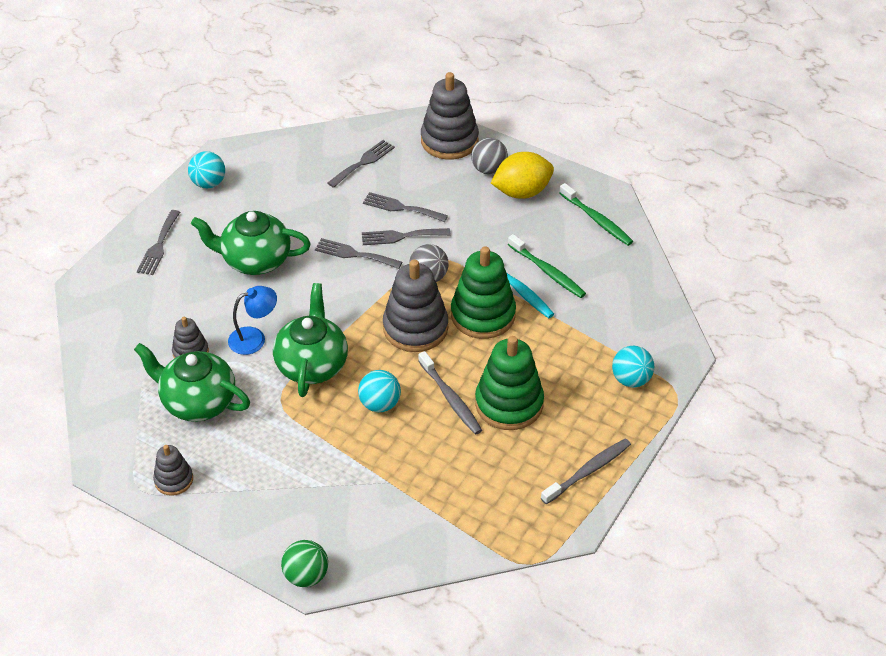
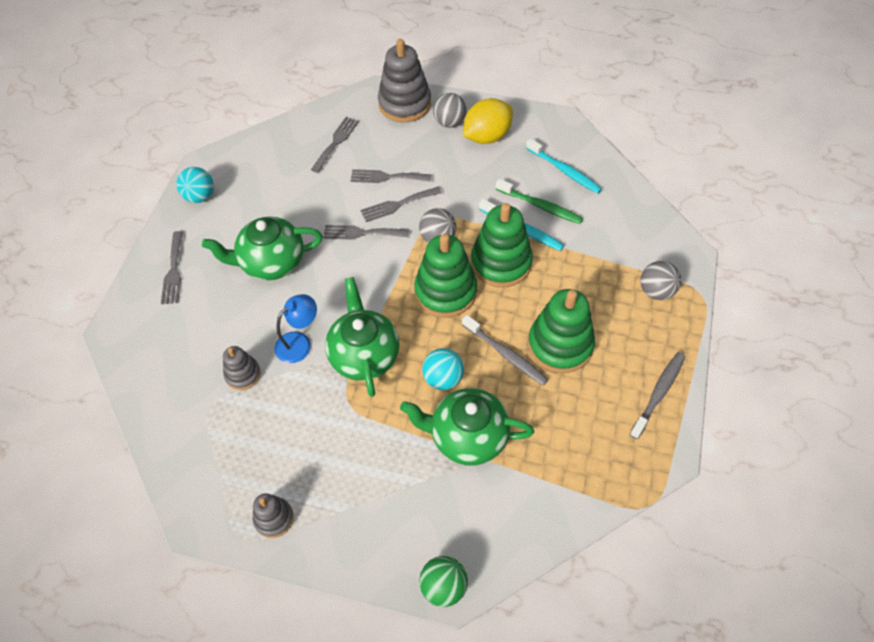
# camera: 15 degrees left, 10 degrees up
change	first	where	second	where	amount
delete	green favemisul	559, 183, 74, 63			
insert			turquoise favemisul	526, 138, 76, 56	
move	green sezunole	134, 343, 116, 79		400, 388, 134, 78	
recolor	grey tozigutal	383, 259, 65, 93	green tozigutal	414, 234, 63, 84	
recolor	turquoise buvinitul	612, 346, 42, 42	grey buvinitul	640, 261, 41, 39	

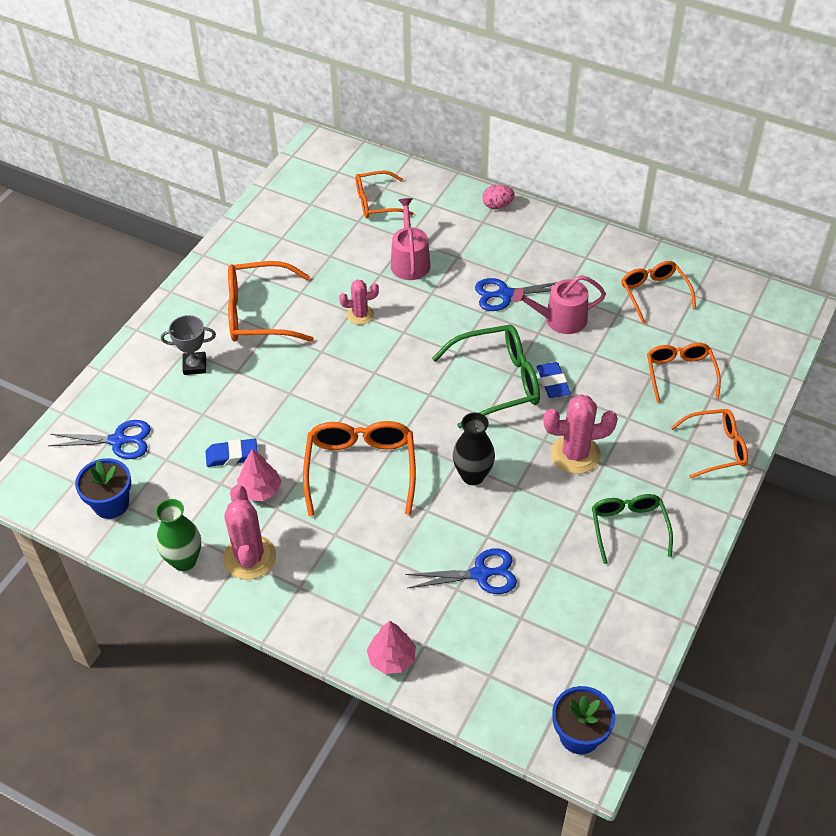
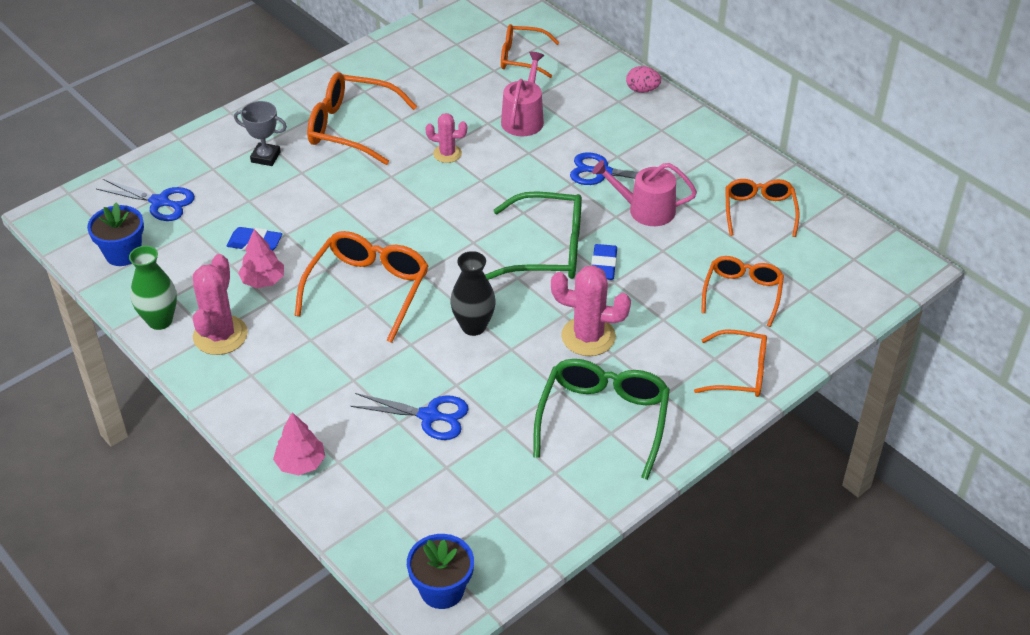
# camera: 20 degrees right, 5 degrees down
change	first	where	second	where	amount
resize	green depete	592, 494, 81, 70		533, 359, 137, 121	x1.52

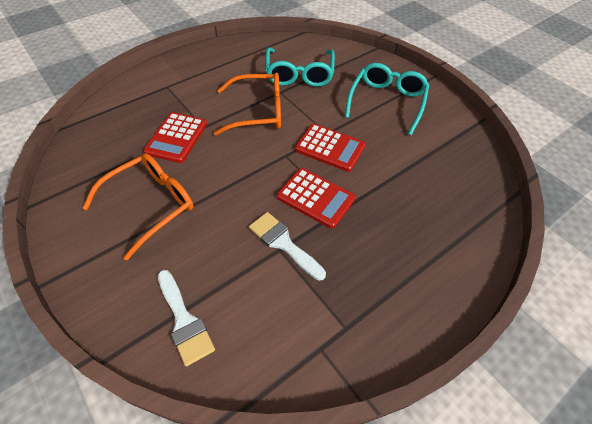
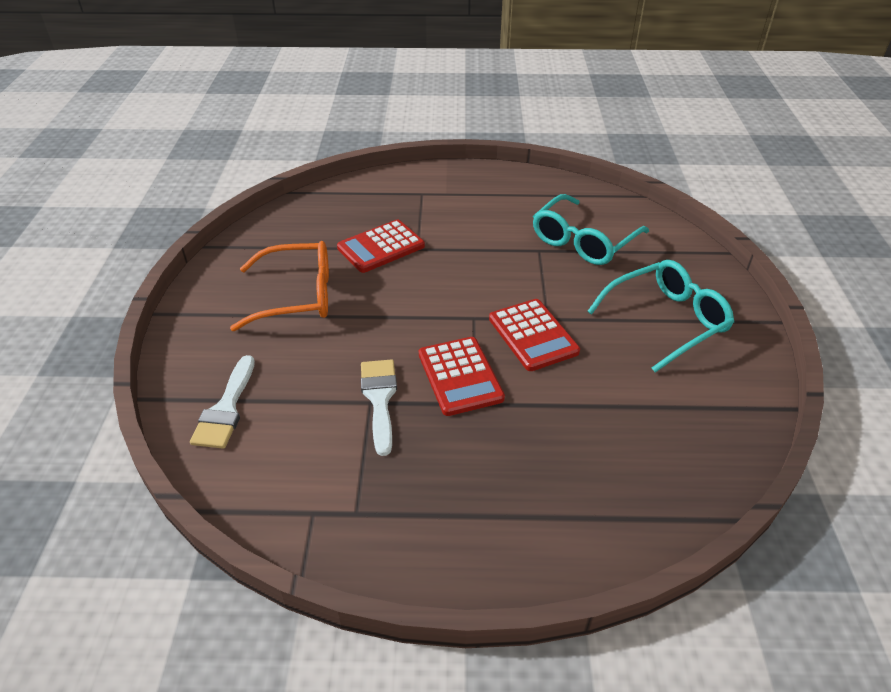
# camera: 40 degrees right, 10 degrees down
change	first	where	second	where	amount
delete	orange depete	214, 73, 67, 62			

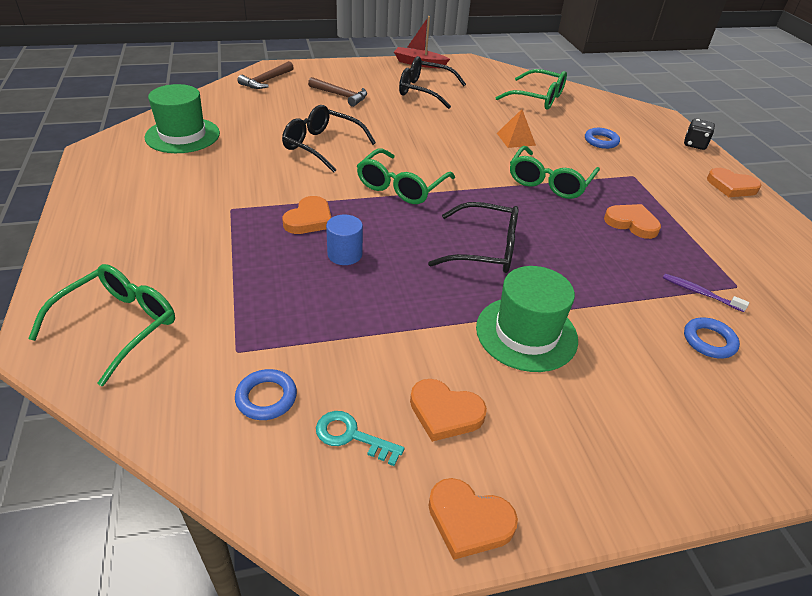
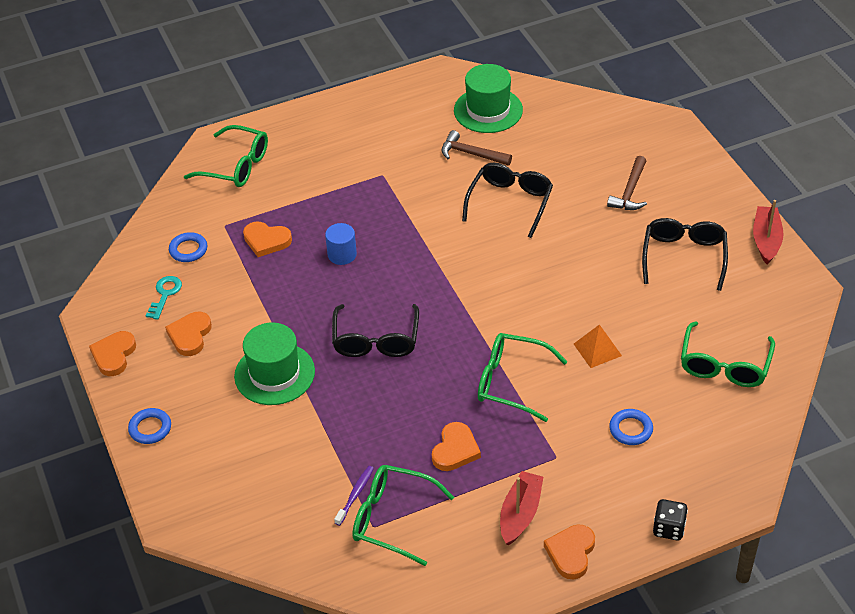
# camera: 85 degrees right, 5 degrees up
change	first	where	second	where	amount
insert			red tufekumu	500, 471, 43, 74	
move	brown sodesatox	238, 61, 56, 28		442, 130, 70, 36	
move	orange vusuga	282, 196, 49, 38		243, 222, 49, 35	
move	green depete	357, 149, 98, 55		353, 465, 101, 101	
move	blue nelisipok	684, 318, 56, 41		128, 408, 43, 36	

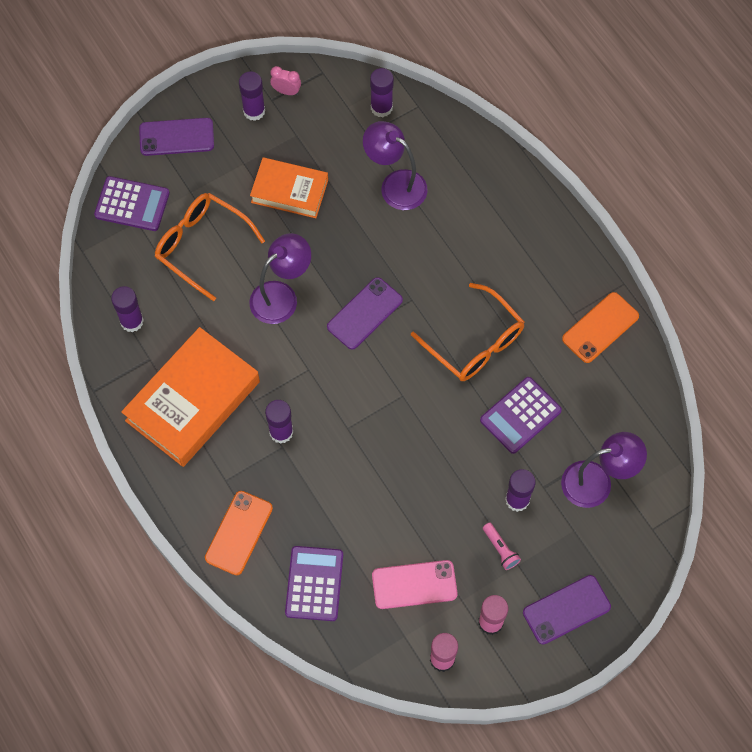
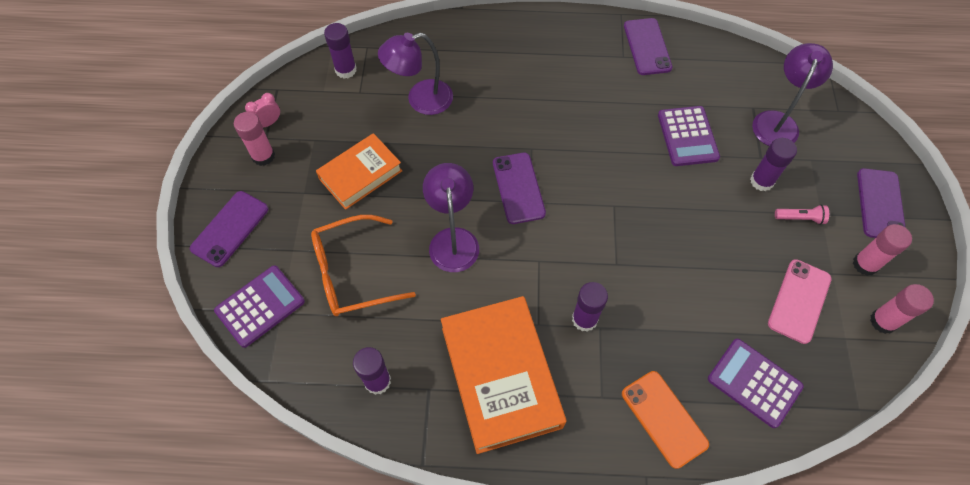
# camera: 55 degrees left, 5 degrees down
change	first	where	second	where	amount
delete	orange depete	411, 283, 113, 98			
recolor	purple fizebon	239, 71, 26, 50	pink fizebon	234, 112, 41, 54	
recolor	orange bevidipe	562, 292, 77, 71	purple bevidipe	624, 18, 49, 57	

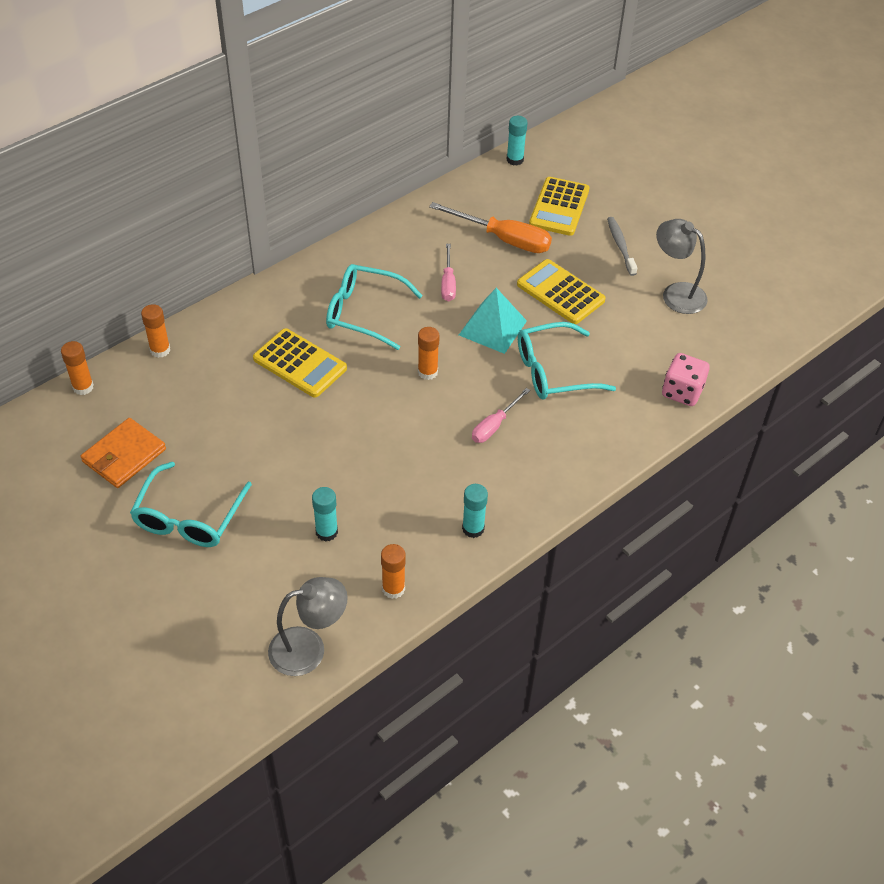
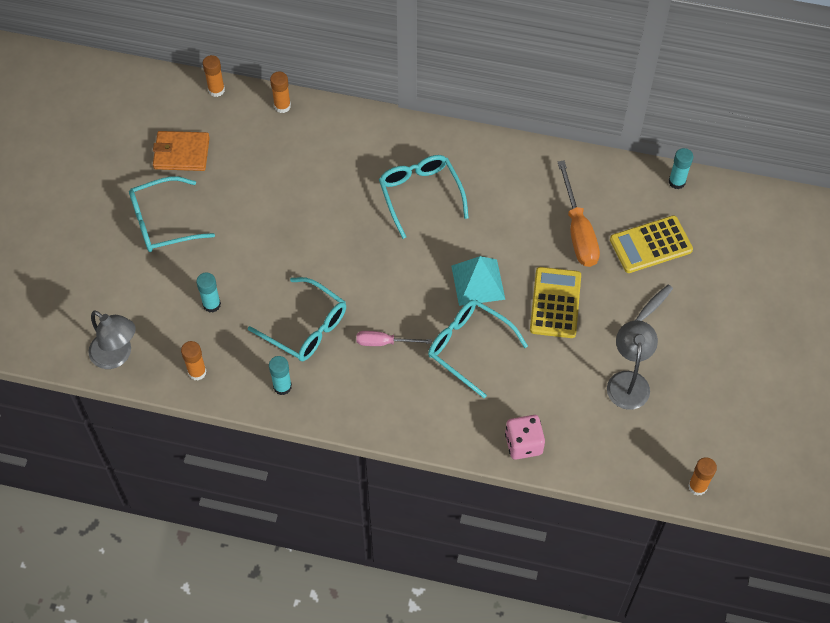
# camera: 55 degrees right, 10 degrees up
change	first	where	second	where	amount
delete	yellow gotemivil	253, 328, 94, 70			
delete	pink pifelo	441, 244, 15, 58			
insert			turquoise depete	248, 277, 98, 84	
move	orange fizebon	418, 327, 22, 53		688, 458, 29, 38	

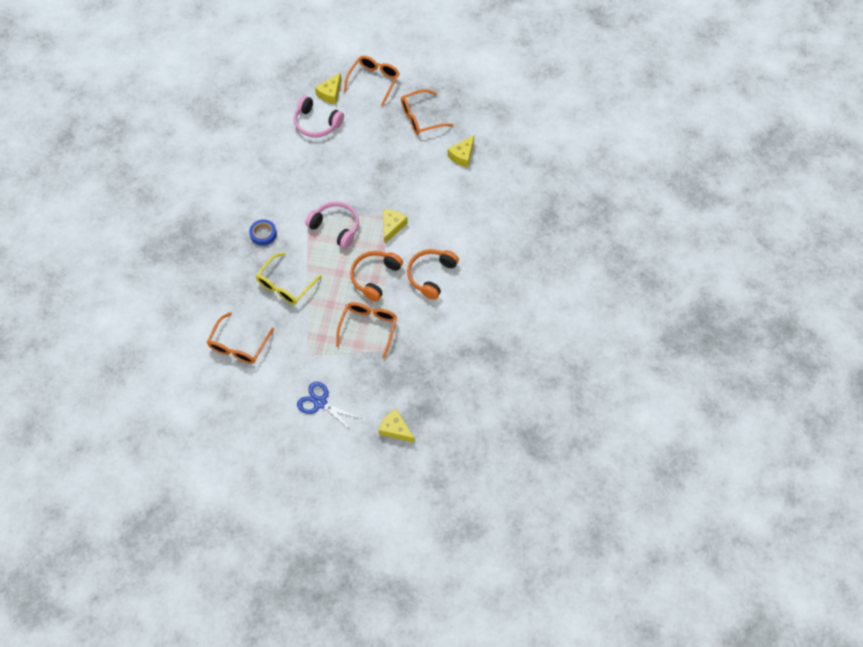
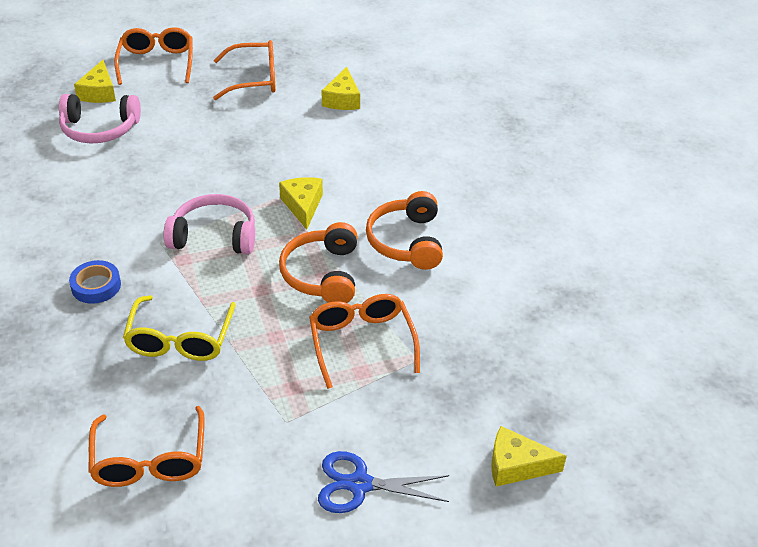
# camera: 30 degrees left, 20 degrees down
change	first	where	second	where	amount
rotate	orange depete	401, 89, 53, 46		213, 40, 63, 60	135 degrees counterclockwise

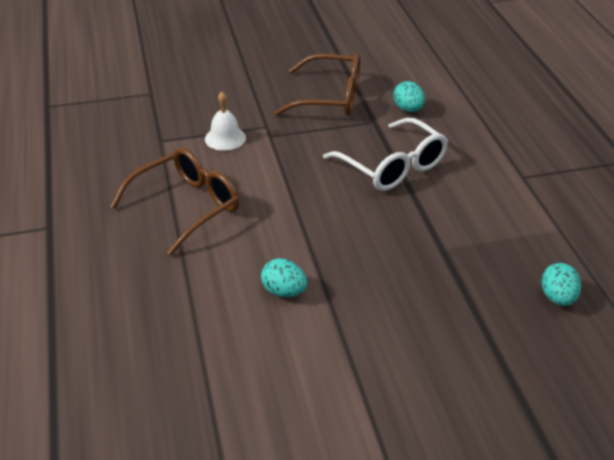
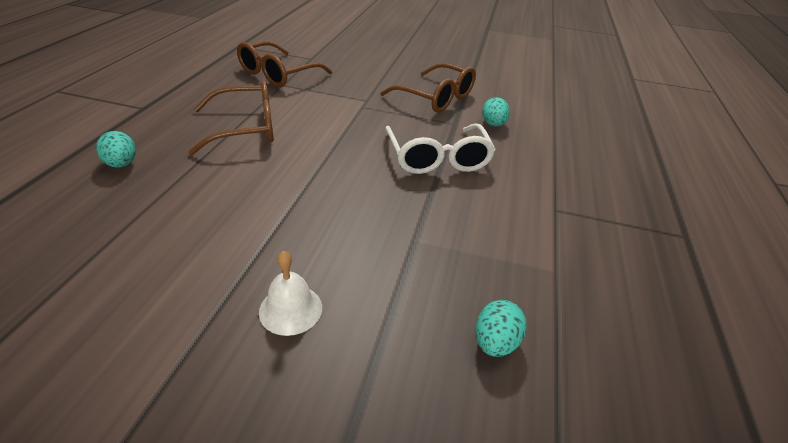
# camera: 25 degrees right, 0 degrees up
change	first	where	second	where	amount
insert			brown depete	237, 41, 95, 46	
move	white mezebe	205, 92, 41, 59		259, 251, 63, 85	
move	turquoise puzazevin	261, 258, 46, 39		96, 131, 40, 37	

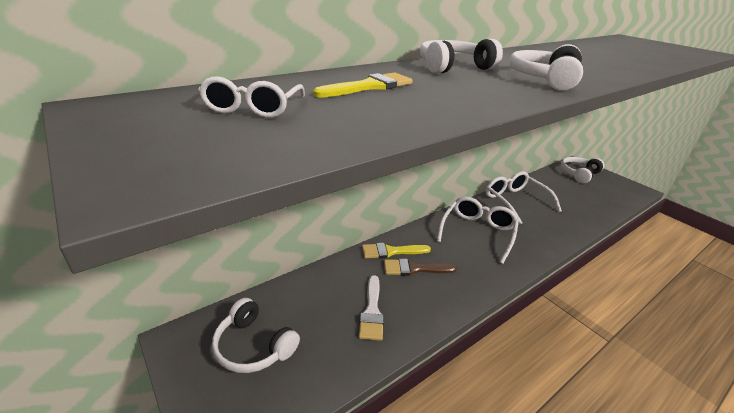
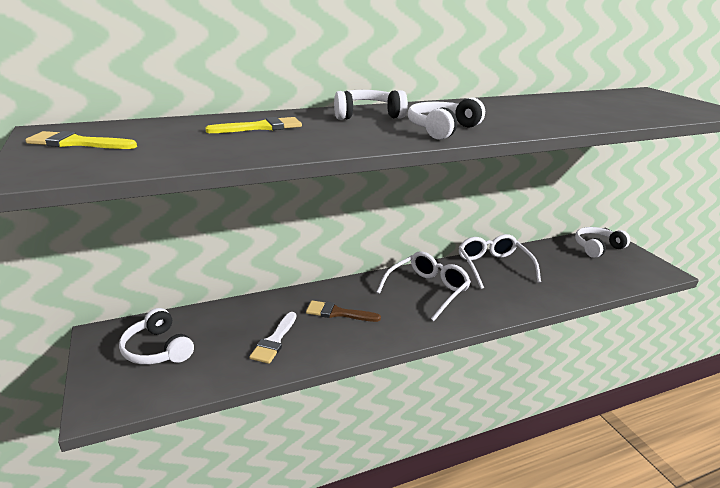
# camera: 15 degrees right, 5 degrees down
change	first	where	second	where	amount
delete	white depete	198, 76, 107, 42			
move	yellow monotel	362, 243, 69, 16		25, 131, 112, 18	

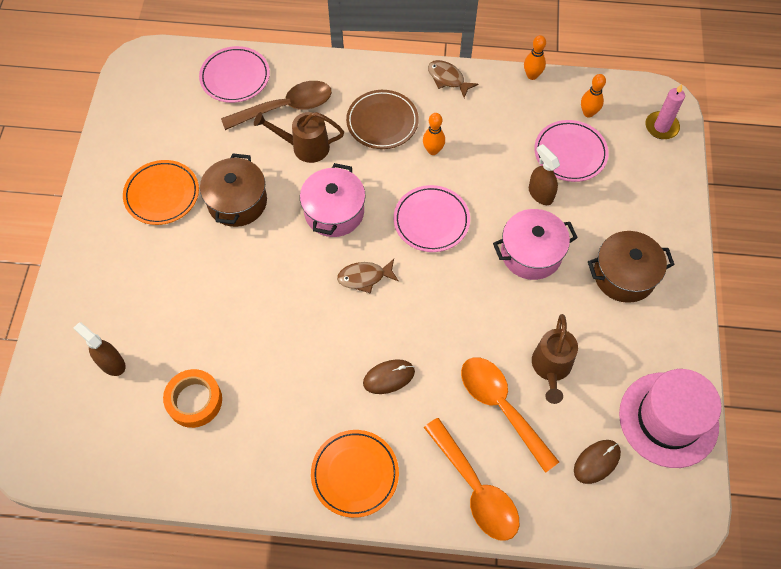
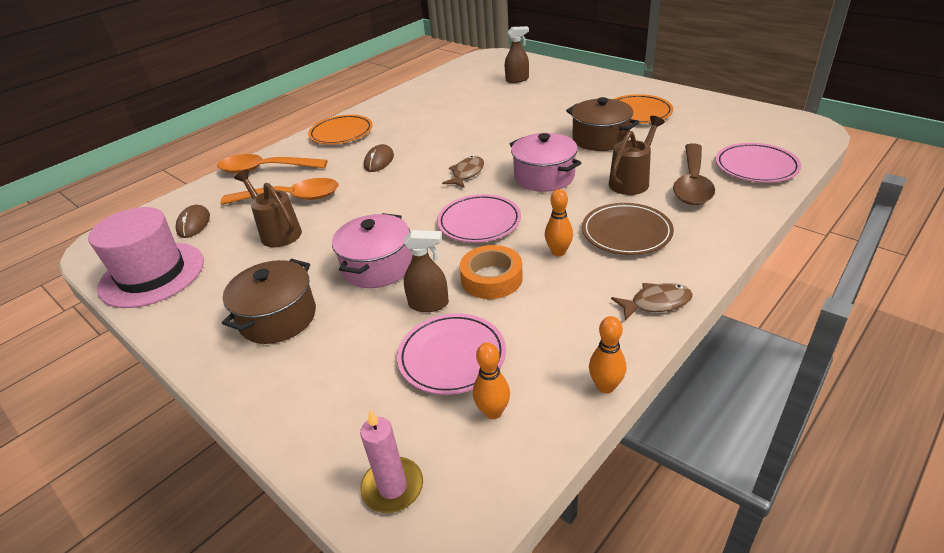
# camera: 130 degrees right, 25 degrees down
change	first	where	second	where	amount
move	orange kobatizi	163, 369, 59, 59		459, 245, 64, 54	

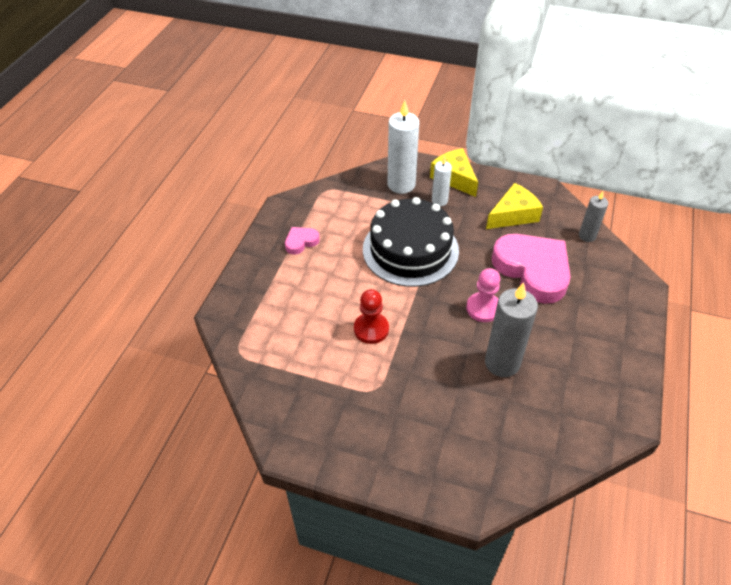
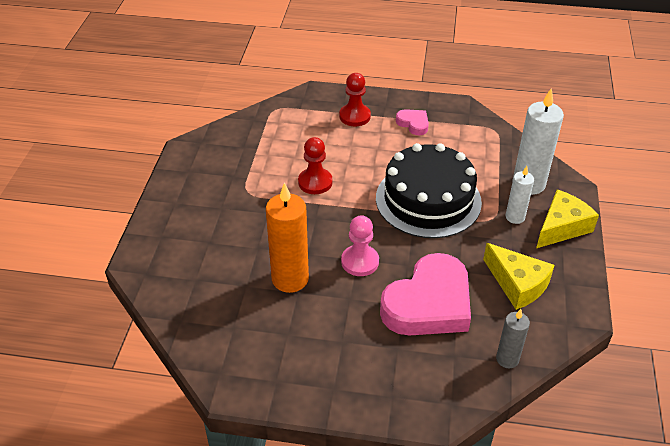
# camera: 80 degrees right, 5 degrees down
change	first	where	second	where	amount
insert			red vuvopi	339, 73, 32, 53	
recolor	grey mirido	485, 282, 53, 95	orange mirido	266, 182, 43, 111	

